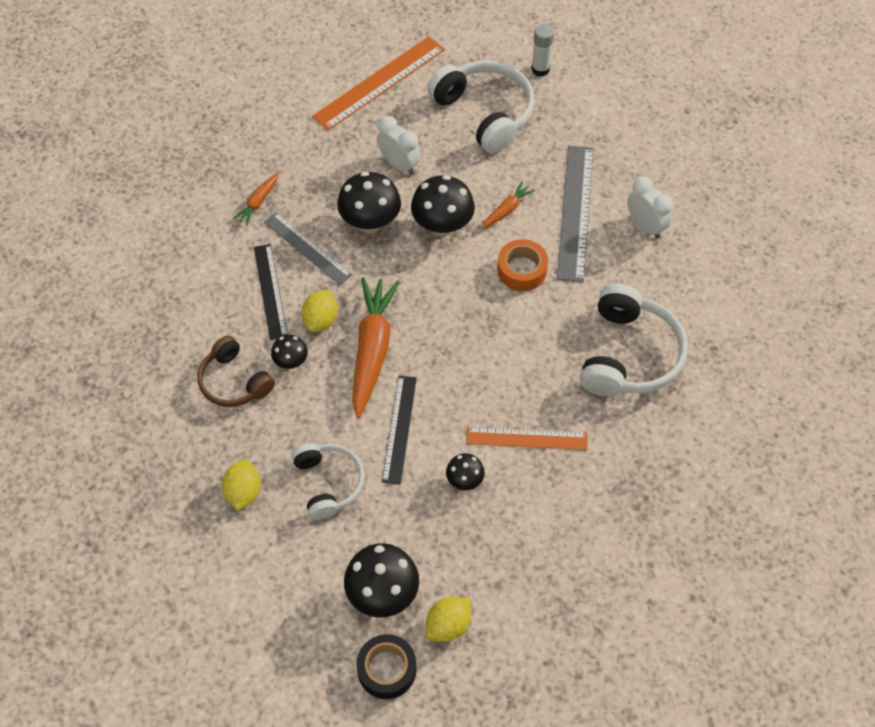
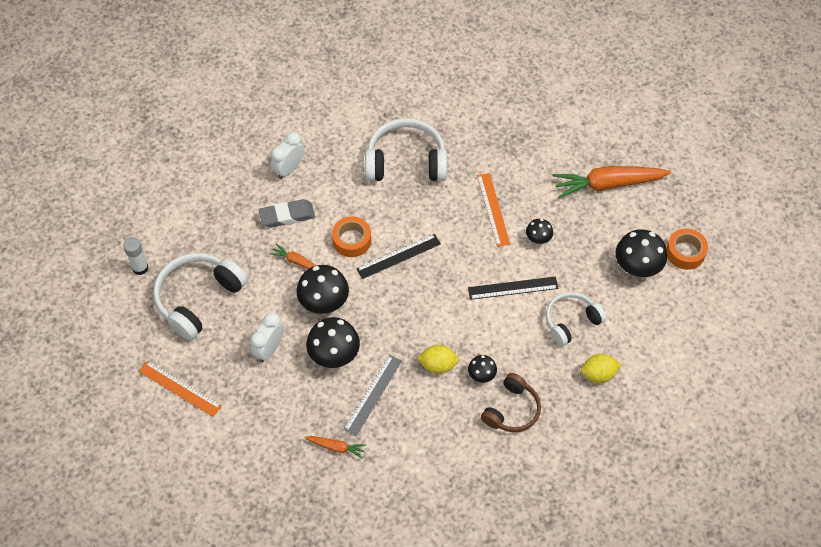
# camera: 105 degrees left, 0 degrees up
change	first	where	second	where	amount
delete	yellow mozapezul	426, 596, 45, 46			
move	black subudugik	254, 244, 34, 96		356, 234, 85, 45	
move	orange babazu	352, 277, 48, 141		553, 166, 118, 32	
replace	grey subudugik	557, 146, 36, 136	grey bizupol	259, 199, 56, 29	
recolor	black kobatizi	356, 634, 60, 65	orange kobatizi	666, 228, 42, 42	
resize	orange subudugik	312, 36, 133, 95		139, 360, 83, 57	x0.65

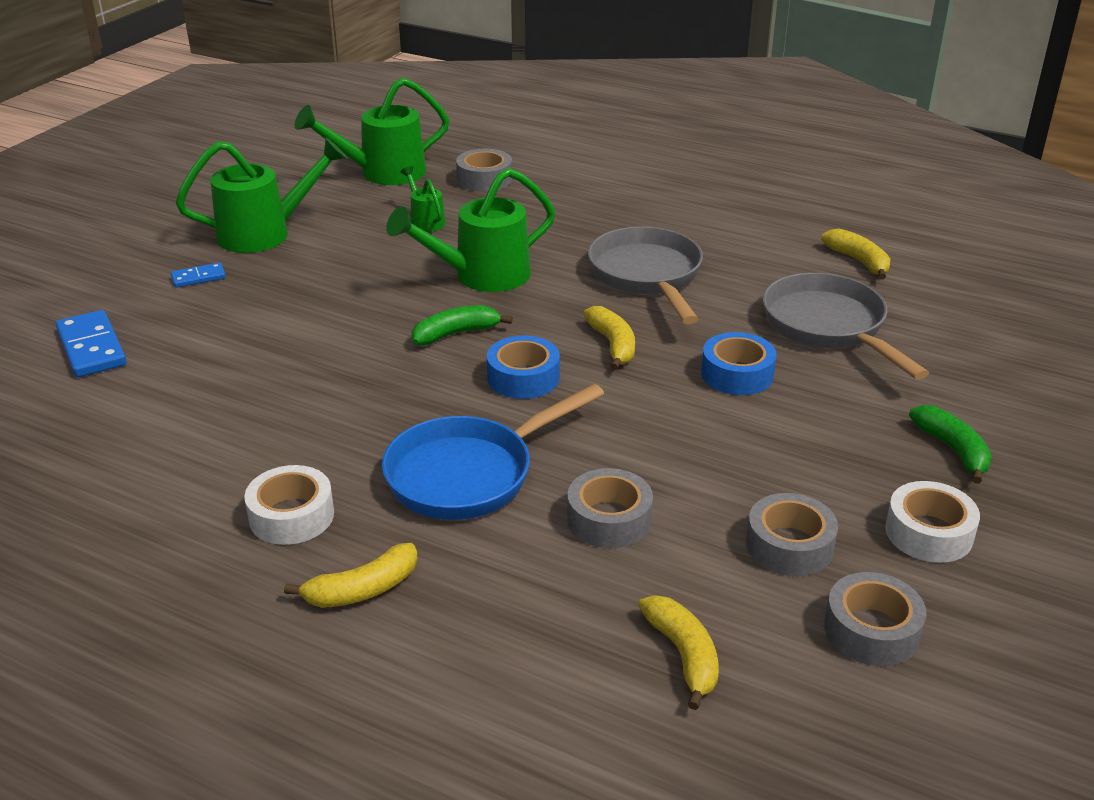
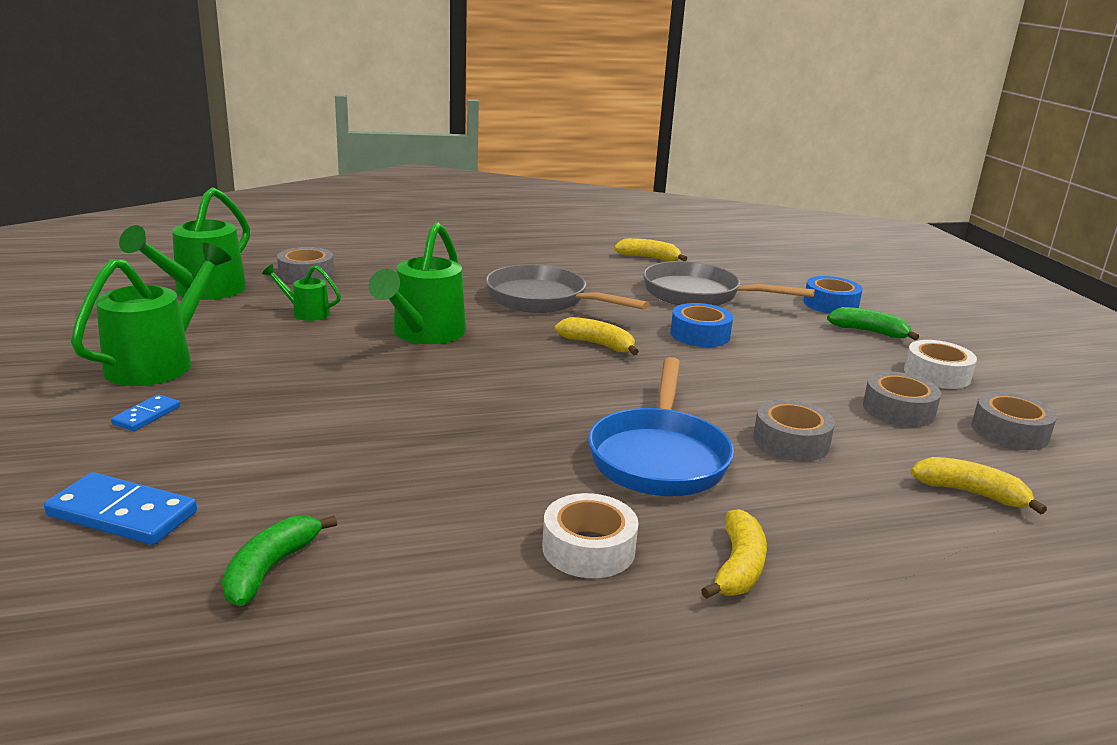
# camera: 45 degrees left, 10 degrees down
change	first	where	second	where	amount
move	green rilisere	412, 305, 101, 40		222, 515, 115, 91	
move	blue kobatizi	487, 335, 73, 64		804, 276, 59, 38	

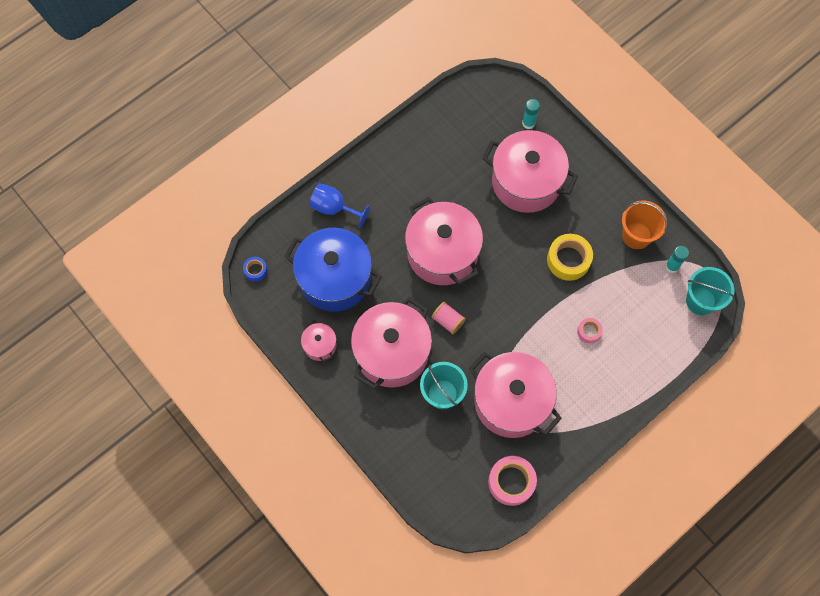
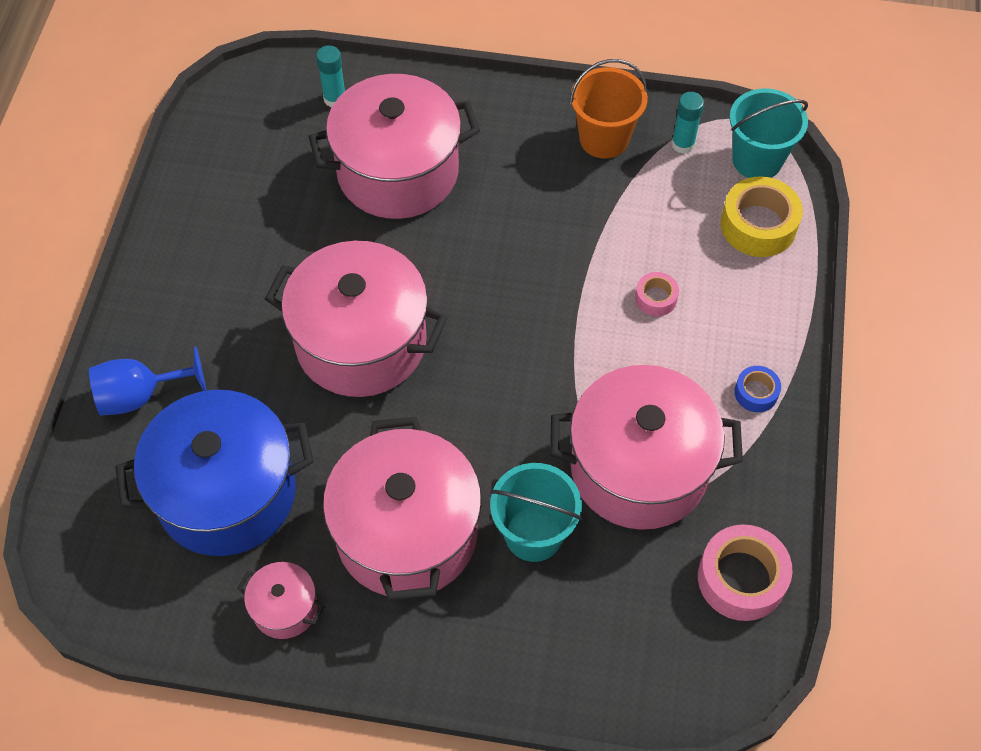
# camera: 40 degrees left, 10 degrees down
change	first	where	second	where	amount
delete	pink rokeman	432, 302, 34, 32			
move	blue kobatizi	243, 257, 25, 25		734, 366, 47, 46	
move	yellow kobatizi	547, 234, 46, 47		721, 177, 82, 80	

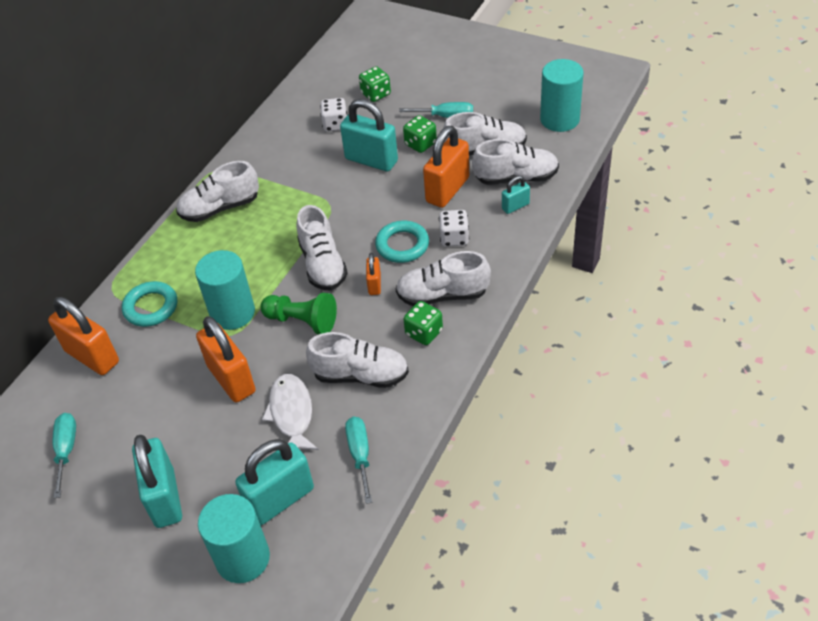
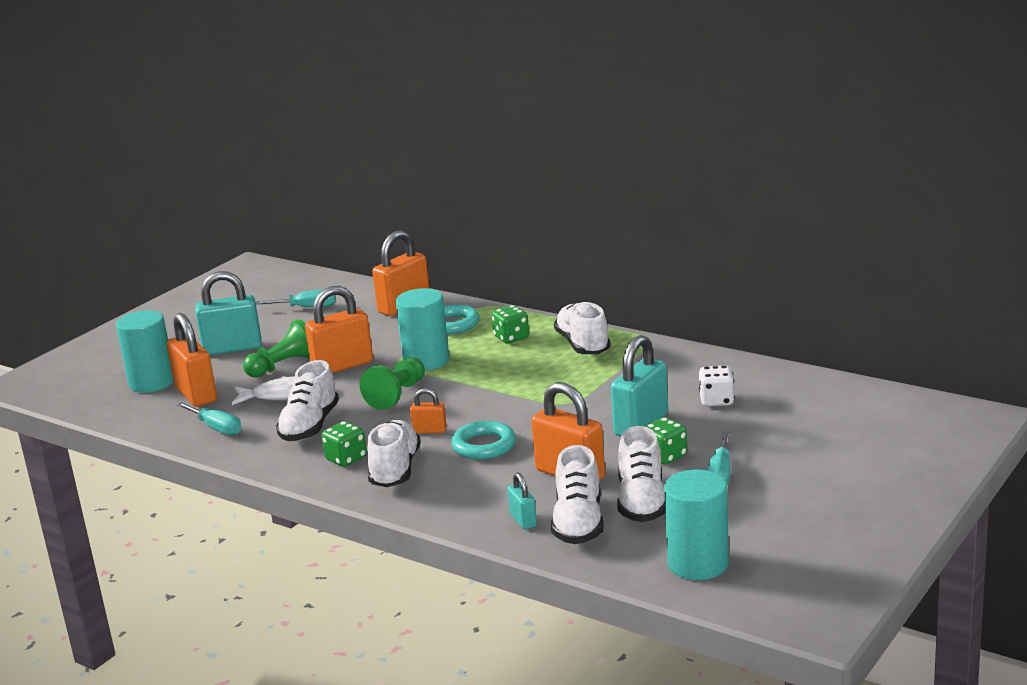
# camera: 95 degrees right, 25 degrees down
change	first	where	second	where	amount
delete	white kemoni	296, 205, 52, 85			
delete	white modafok	439, 210, 30, 37			
insert			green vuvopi	243, 319, 67, 59	
move	green modafok	359, 66, 32, 36		492, 305, 37, 38	
recolor	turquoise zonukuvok	235, 439, 79, 86	orange zonukuvok	167, 313, 50, 94	
rotate	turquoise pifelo	345, 417, 27, 87		177, 402, 65, 33	45 degrees clockwise

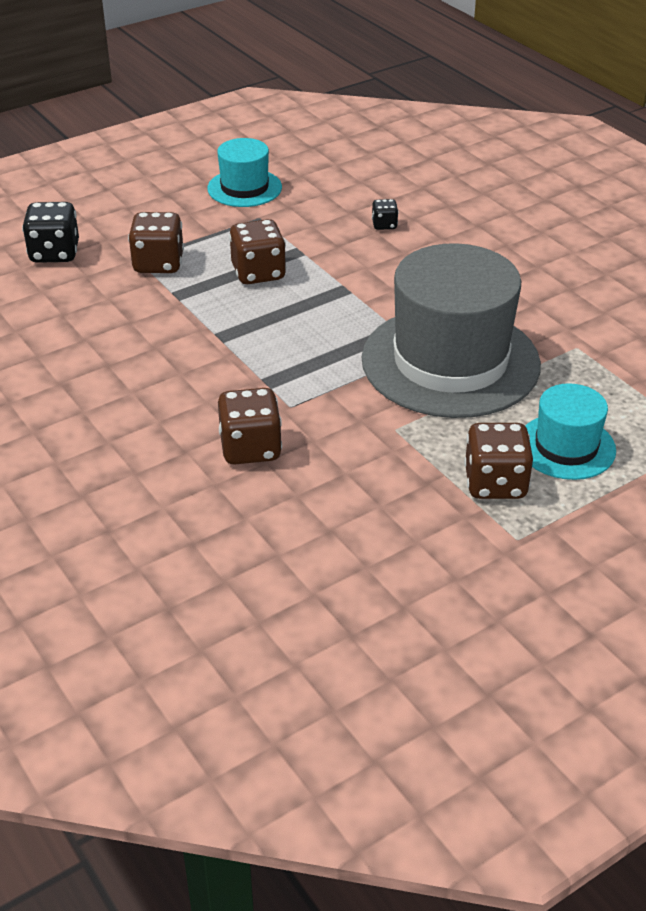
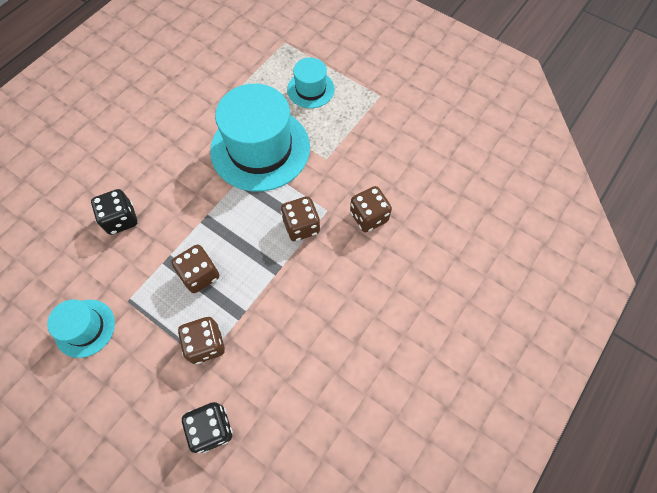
# camera: 110 degrees left, 25 degrees up
change	first	where	second	where	amount
move	brown modafok	464, 423, 69, 76		281, 196, 39, 45	
recolor	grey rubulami	362, 243, 179, 175	turquoise rubulami	210, 84, 100, 108	
resize	black modafok	372, 199, 26, 31		91, 189, 46, 46	x1.92

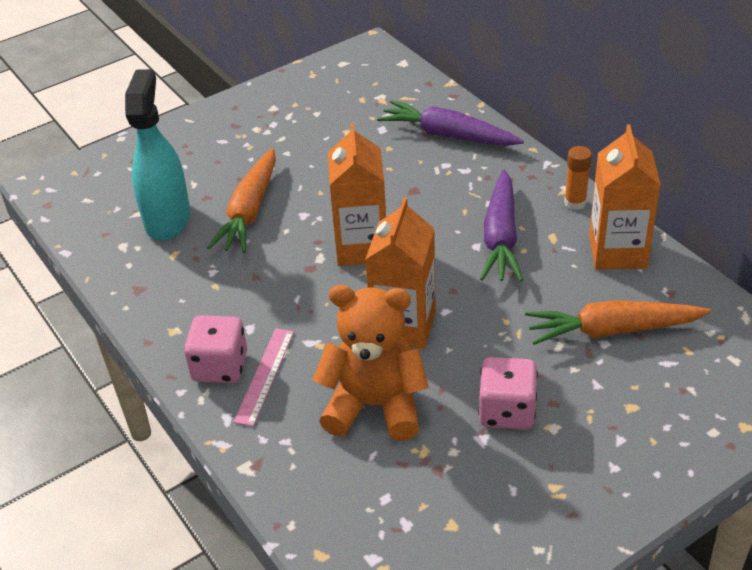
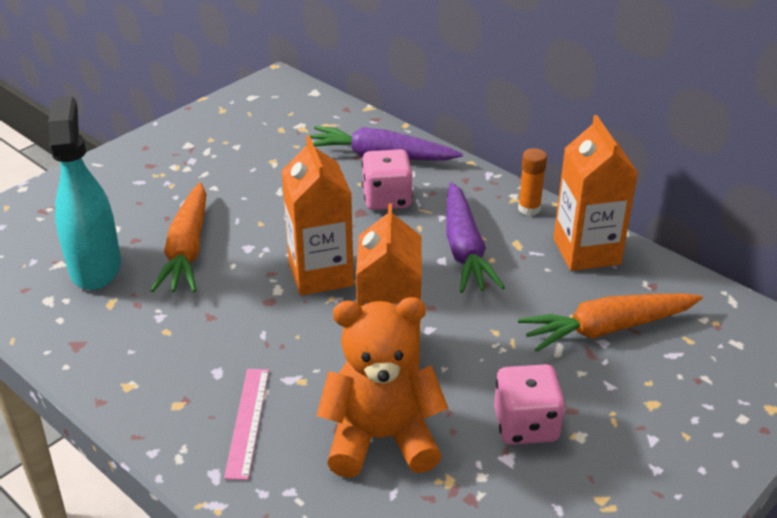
# camera: 15 degrees left, 5 degrees down
change	first	where	second	where	amount
move	pink modafok	184, 315, 63, 68		362, 149, 50, 61	

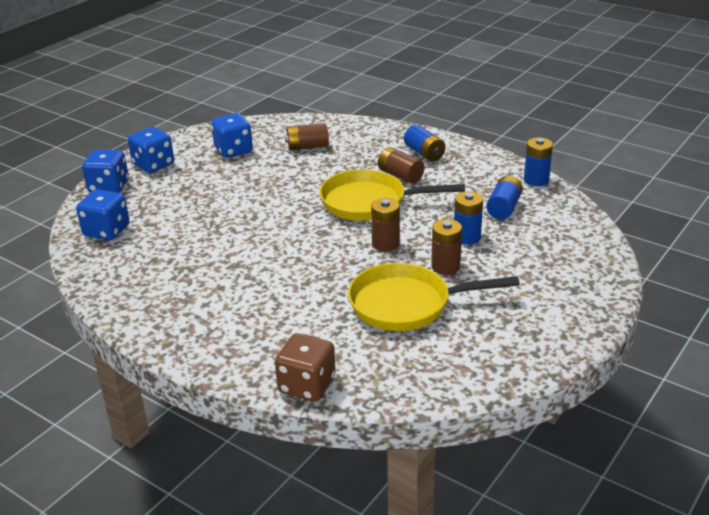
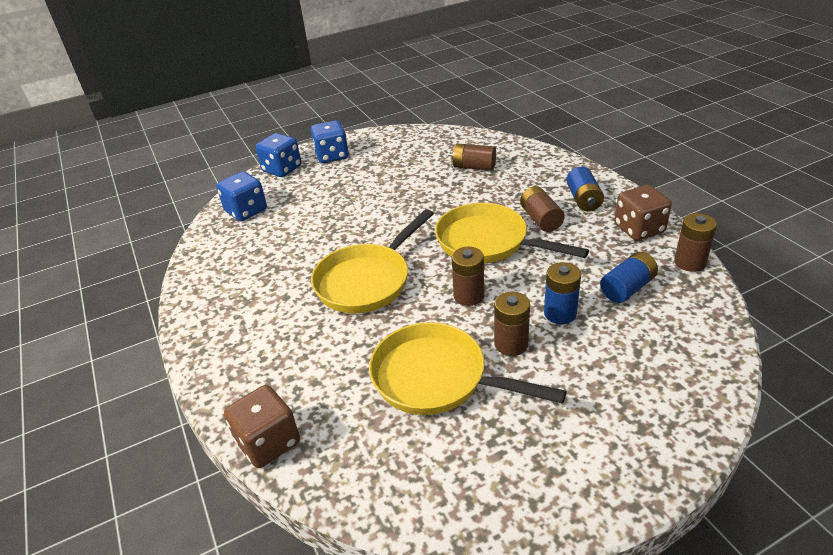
# camera: 30 degrees right, 5 degrees up
change	first	where	second	where	amount
delete	blue modafok	211, 113, 42, 45			
insert			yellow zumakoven	311, 209, 123, 104	
insert			brown modafok	614, 185, 58, 56	
recolor	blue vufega	524, 137, 29, 49	brown vufega	674, 213, 43, 59	

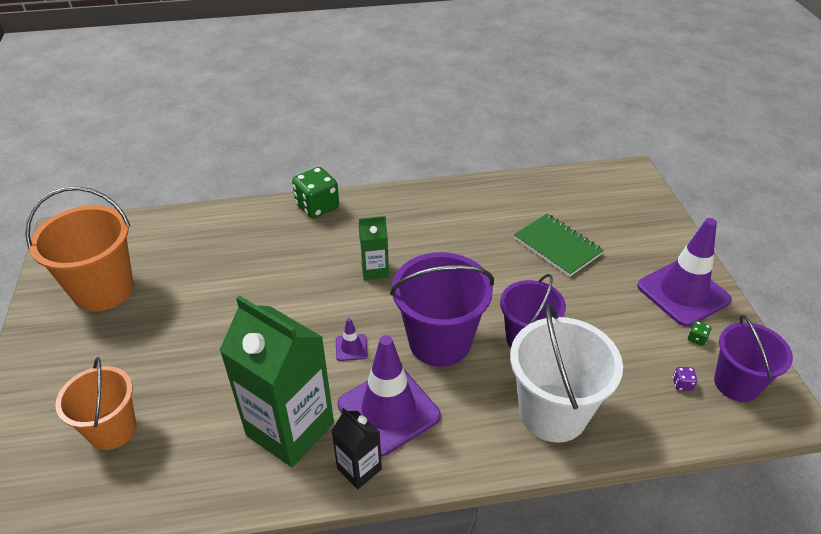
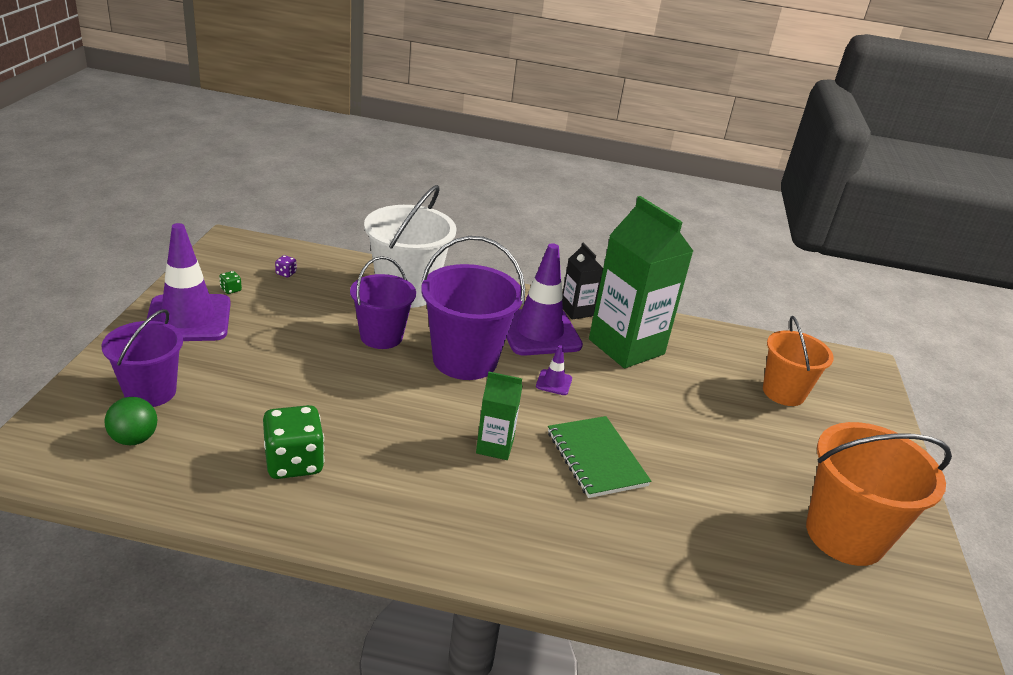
# camera: 165 degrees left, 10 degrees down
change	first	where	second	where	amount
insert			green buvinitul	105, 397, 52, 48	
move	green modafok	292, 167, 47, 51		263, 405, 62, 74	
move	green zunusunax	514, 214, 90, 63		548, 416, 103, 82	
move	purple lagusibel	714, 314, 79, 88		101, 309, 82, 98	

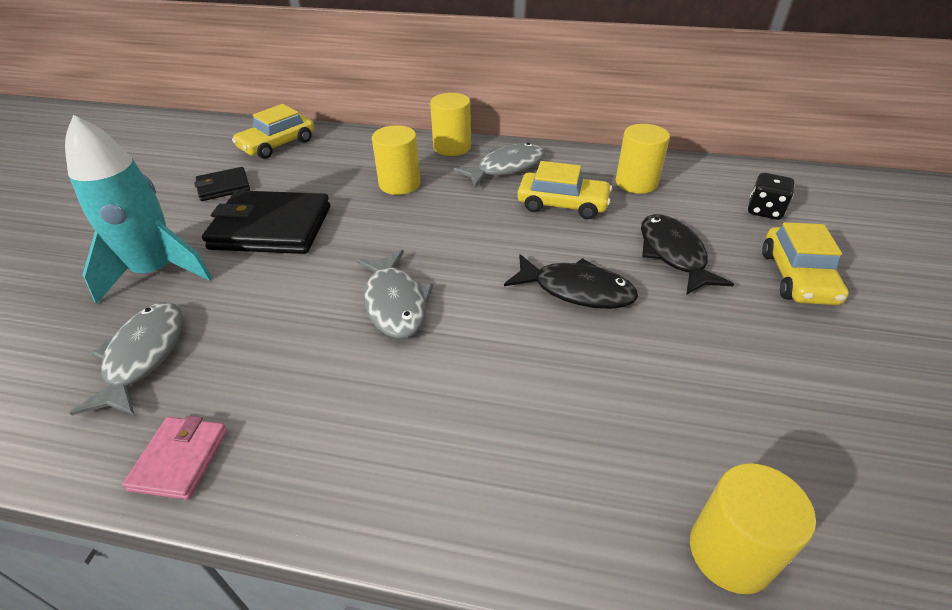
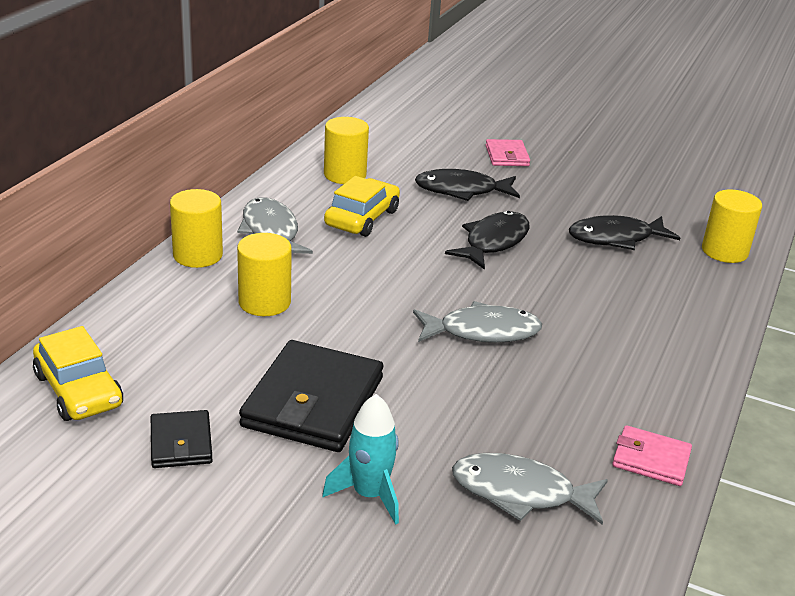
# camera: 80 degrees left, 10 degrees down
change	first	where	second	where	amount
delete	black modafok	748, 173, 46, 47			
insert			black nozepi	569, 215, 111, 35	
replace	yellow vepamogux	762, 222, 87, 83	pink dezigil	486, 139, 44, 27	
resize	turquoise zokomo	65, 115, 147, 189		322, 394, 77, 131	x0.61

